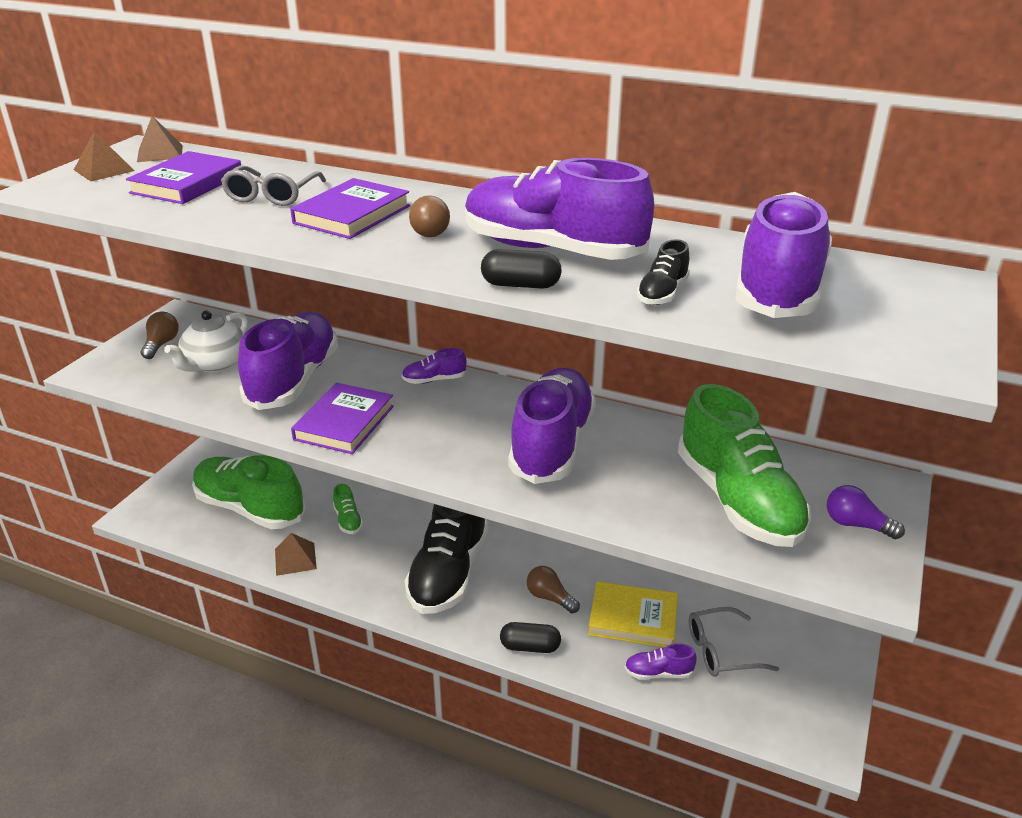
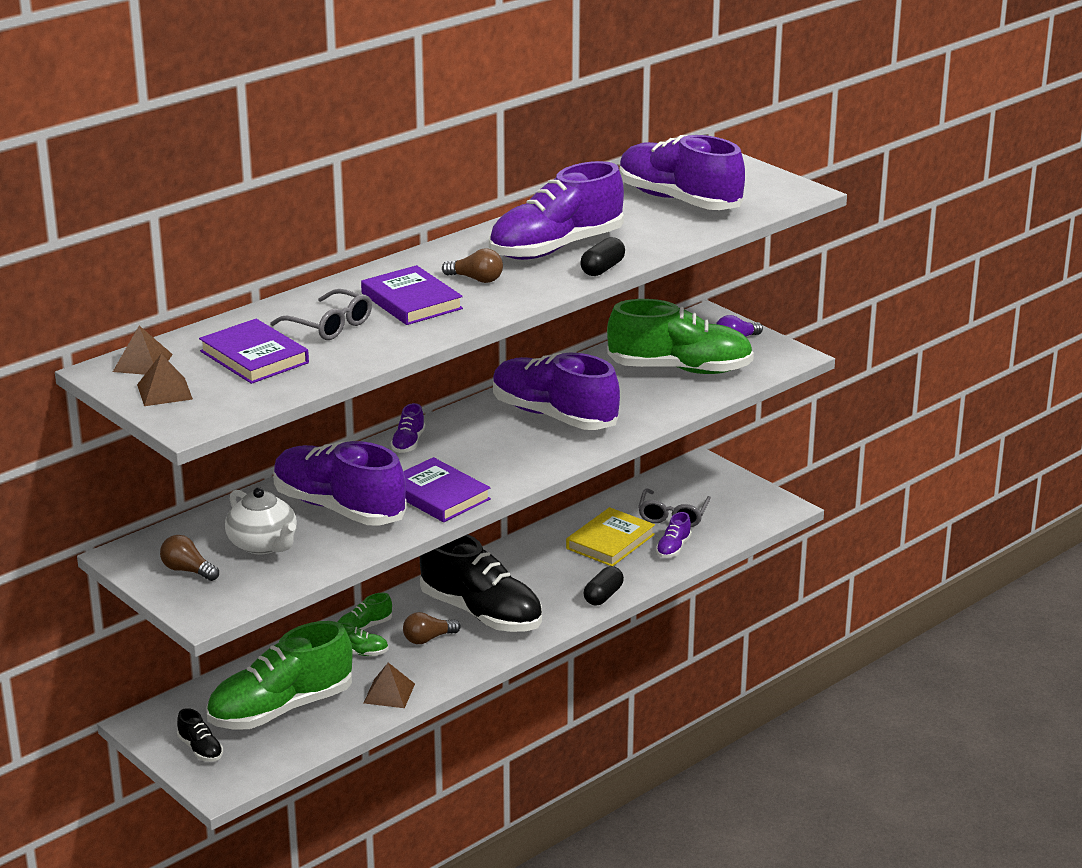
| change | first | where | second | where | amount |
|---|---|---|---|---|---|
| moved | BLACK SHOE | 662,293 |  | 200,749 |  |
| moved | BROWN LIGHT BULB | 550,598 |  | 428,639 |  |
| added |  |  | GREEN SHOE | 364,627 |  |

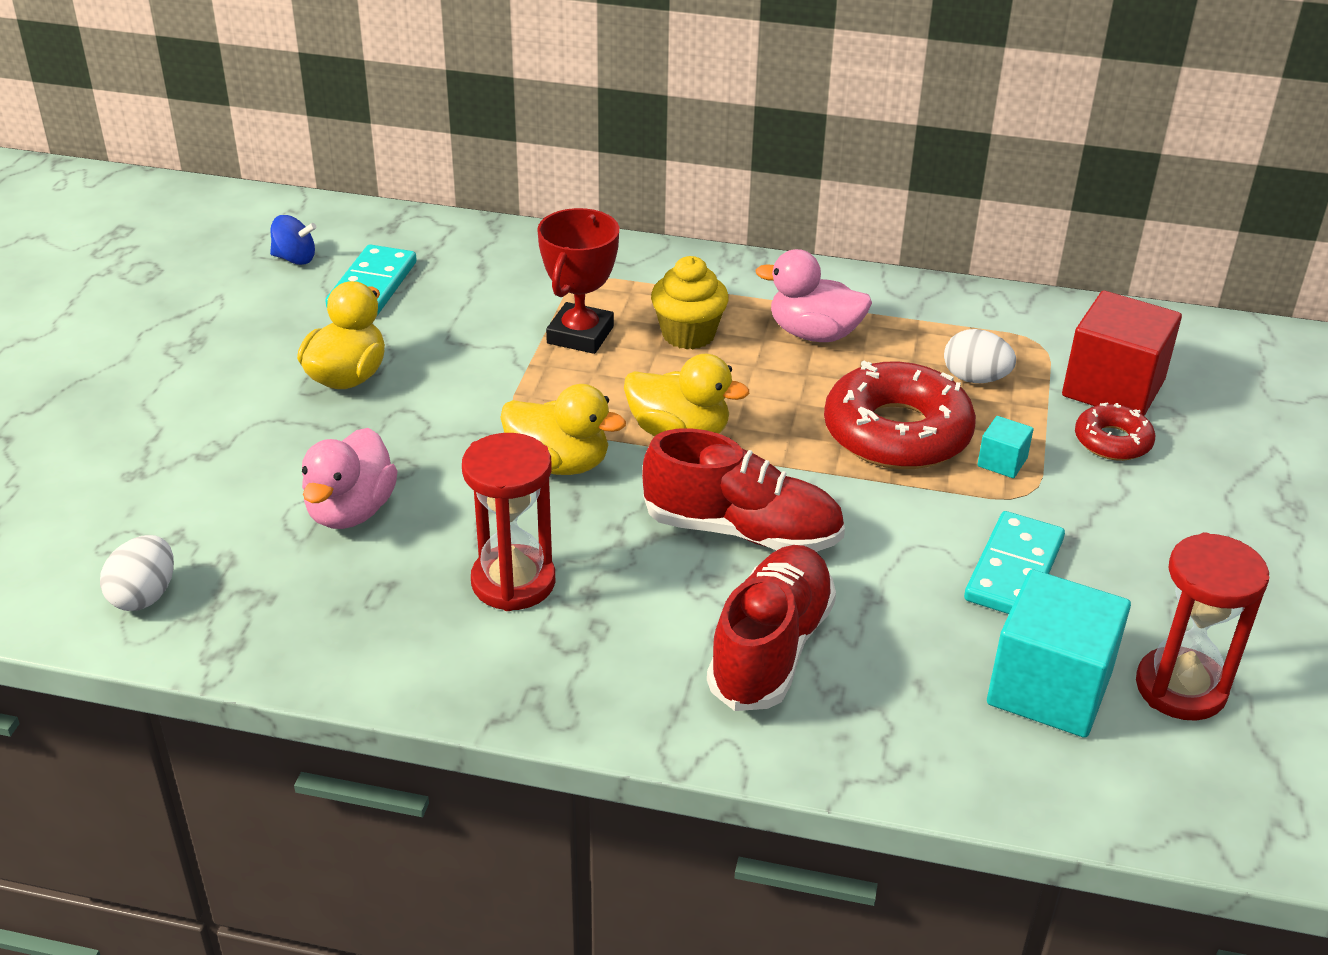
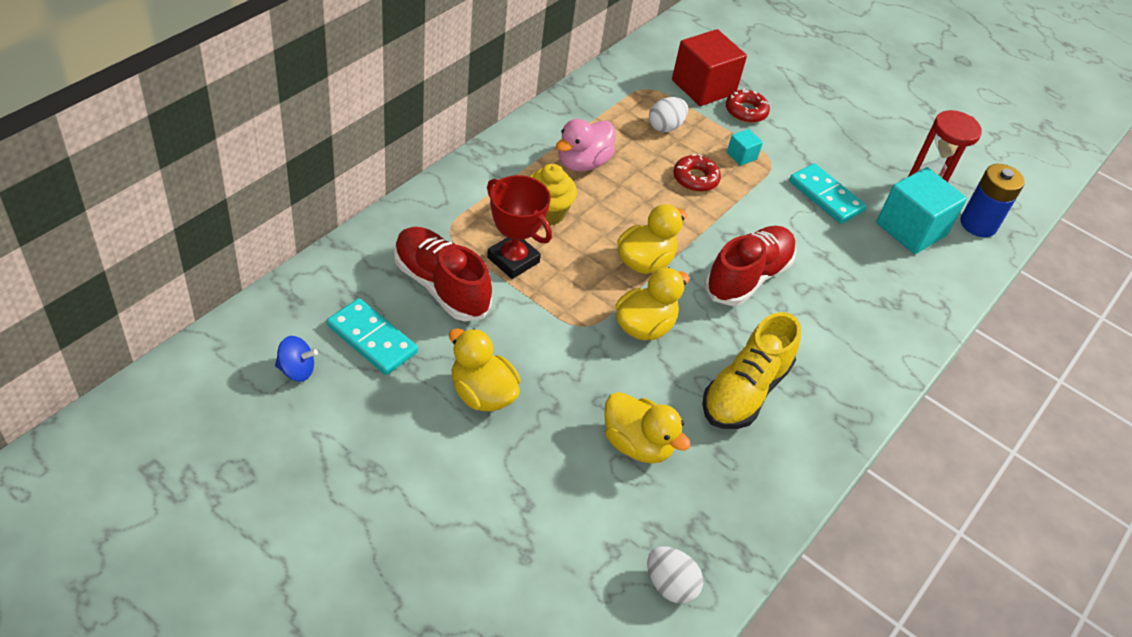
| change | first | where | second | where | amount |
|---|---|---|---|---|---|
| turned | BLUE SPINNING TOP | 295,259 |  | 296,370 | 60 degrees clockwise |
| resized | RED DONUT | 897,432 |  | 695,178 | x0.52 |
| recoloured | PINK DUCK | 351,511 | YELLOW DUCK | 637,444 |  |
| replaced | RED HOURGLASS | 513,582 | YELLOW SHOE | 744,391 |  |
| moved | RED SHOE | 771,648 |  | 441,286 |  |
| added |  |  | BLUE BATTERY | 978,224 |  |

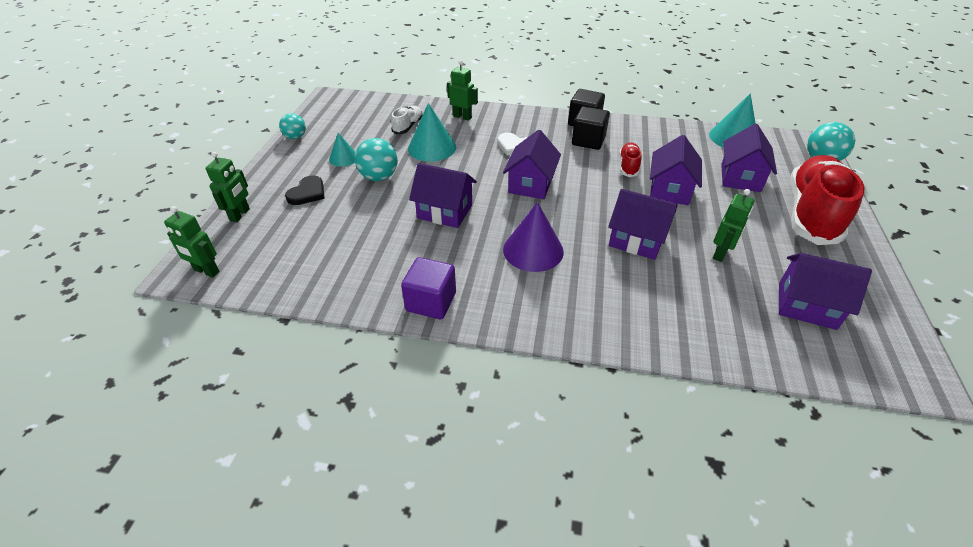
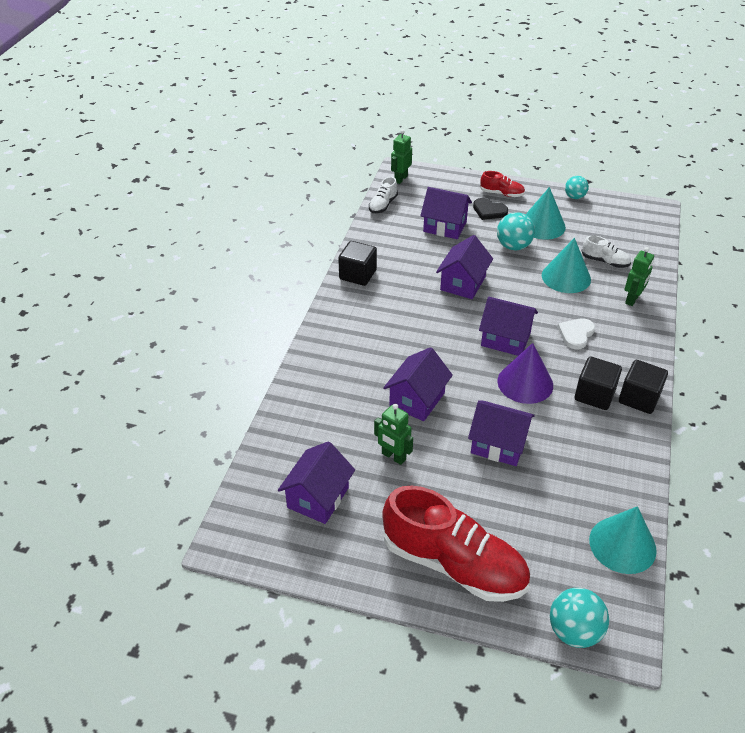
| change | first | where | second | where | amount |
|---|---|---|---|---|---|
| moved | PURPLE HOUSE | 740,177 |  | 445,226 |  |
| resized | TURQUOISE CONE | 343,158 |  | 542,225 | x1.71 |
| moved | RED SHOE | 628,166 |  | 502,194 |  |
| removed | GREEN ROBOT | 240,215 |  |  |  |
| moved | PURPLE CONE | 533,250 |  | 525,383 |  |
| recoloured | PURPLE CUBE | 431,302 | BLACK CUBE | 358,275 |  |
| added |  |  | WHITE SHOE | 383,205 |  |

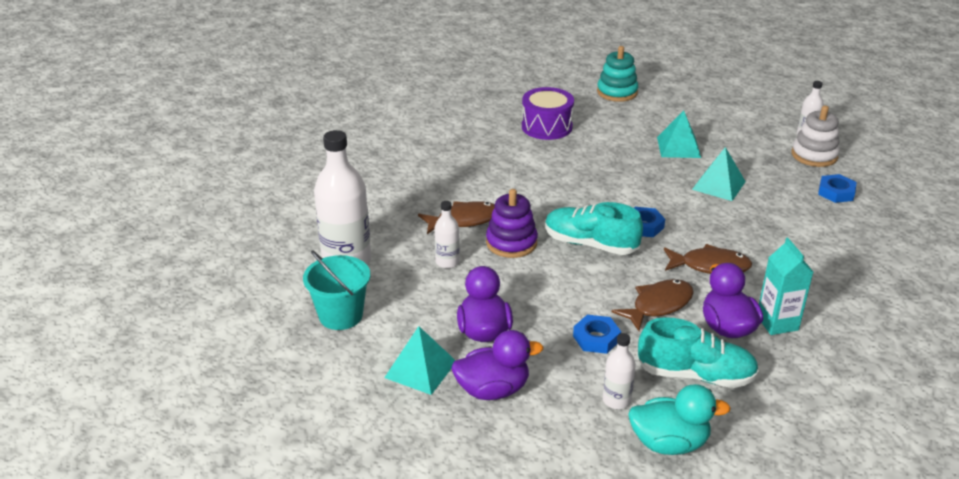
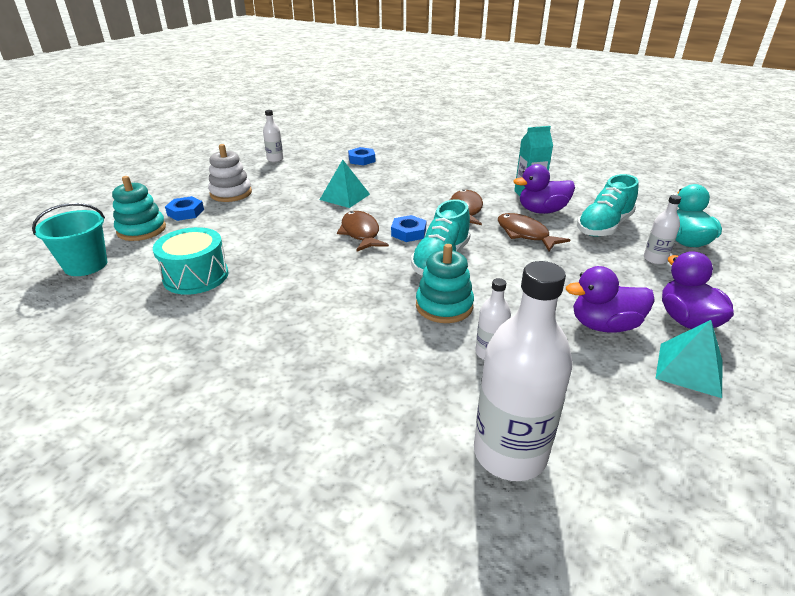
| change | first | where | second | where | amount |
|---|---|---|---|---|---|
| recoloured | PURPLE DRUM | 546,127 | TURQUOISE DRUM | 196,276 |  |
| moved | WHITE STACKING TOY | 814,155 |  | 231,193 |  |
| removed | TURQUOISE PYRAMID | 678,147 |  |  |  |
| recoloured | PURPLE STACKING TOY | 511,243 | TURQUOISE STACKING TOY | 444,306 |  |
| moved | BROWN FISH | 464,220 |  | 360,233 |  |
| moved | TURQUOISE BUCKET | 340,315 |  | 86,265 |  |
| moved | BLUE NUT | 596,338 |  | 185,212 |  |
| turned | TURQUOISE SHOE | 695,375 |  | 604,226 | 150 degrees counterclockwise |

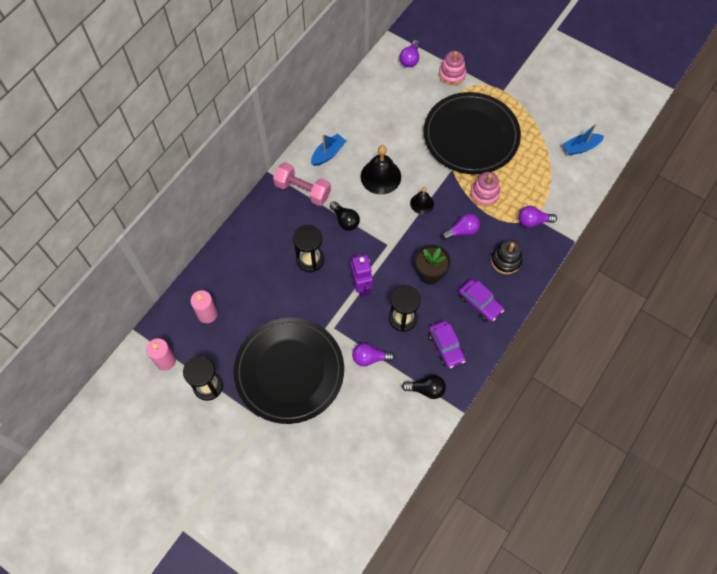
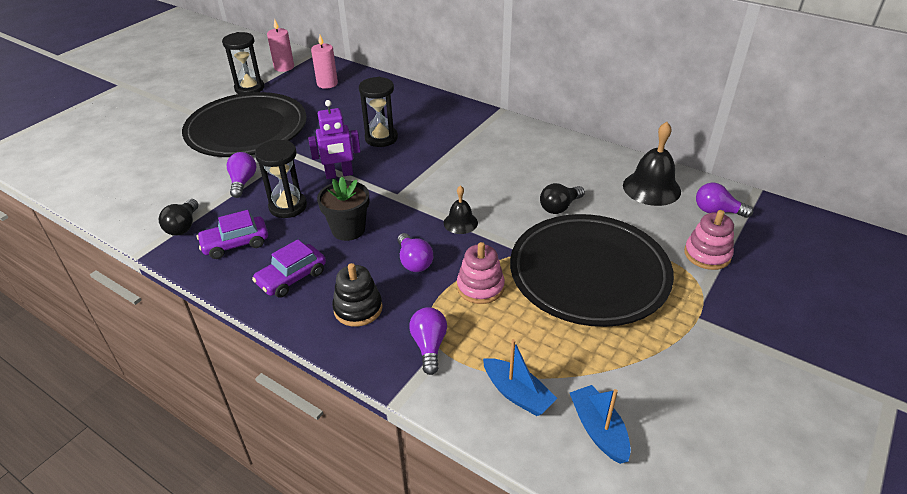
| change | first | where | second | where | amount |
|---|---|---|---|---|---|
| moved | BLUE BOAT | 328,153 |  | 517,394 |  |
| moved | BLACK BELL | 380,176 |  | 651,188 |  |
| removed | PINK DUMBBELL | 303,190 |  |  |  |
| moved | BLACK LIGHT BULB | 345,220 |  | 559,207 |  |

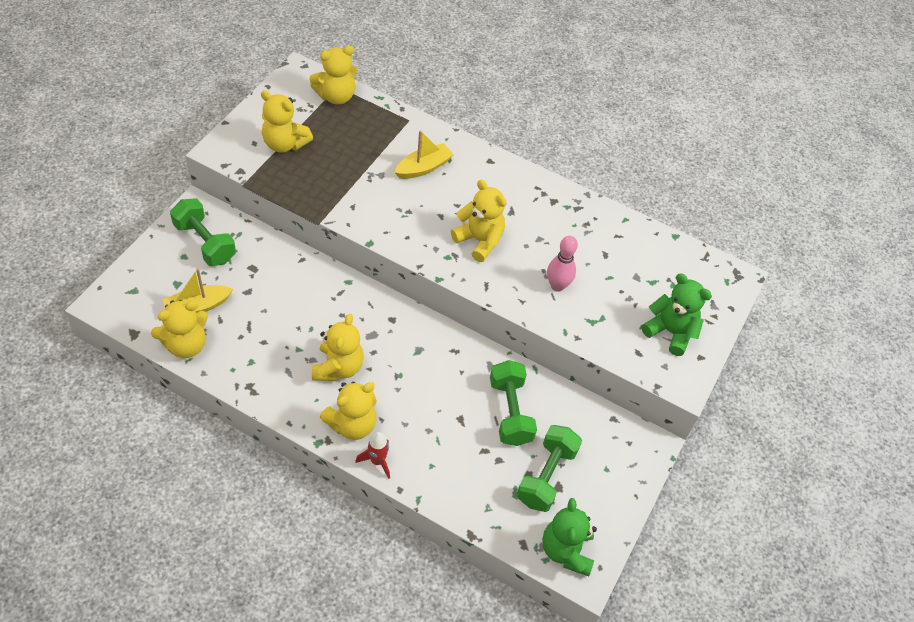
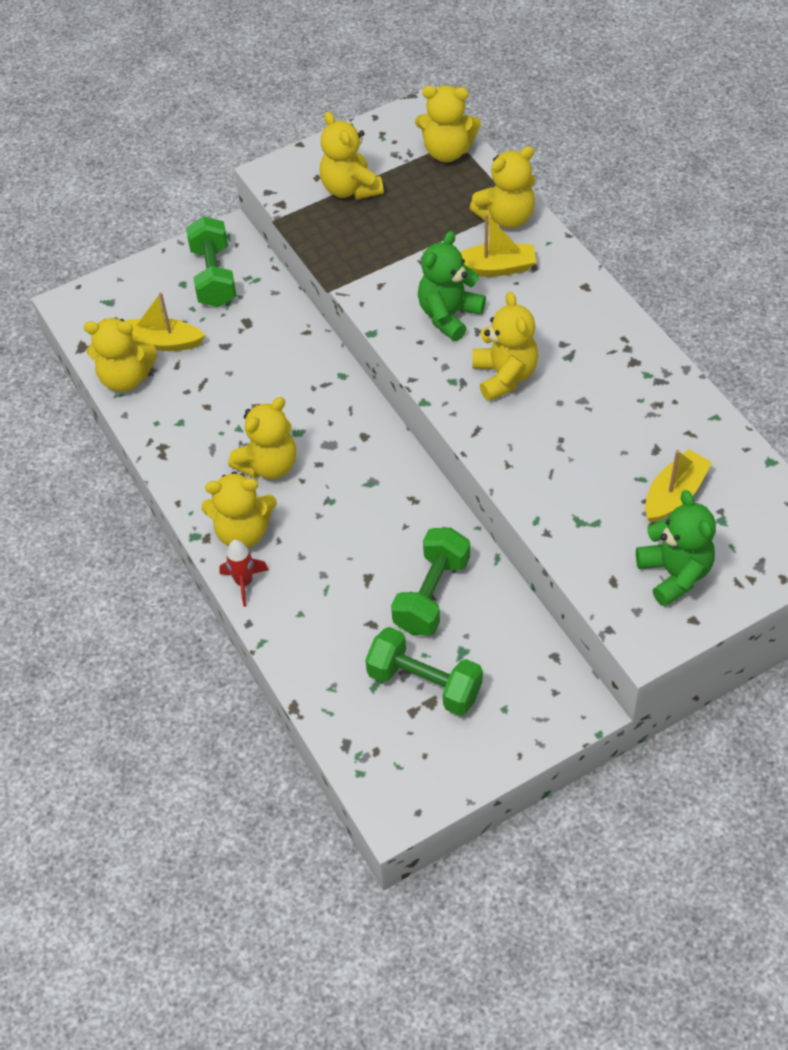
| change | first | where | second | where | amount |
|---|---|---|---|---|---|
| removed | PINK BOWLING PIN | 557,285 |  |  |  |
| turned | GREEN DUMBBELL | 546,476 |  | 424,683 | 60 degrees clockwise |
| moved | GREEN TEDDY BEAR | 566,550 |  | 449,315 |  |
| added |  |  | YELLOW TEDDY BEAR | 506,217 |  |
| added |  |  | YELLOW BOAT | 674,494 |  |

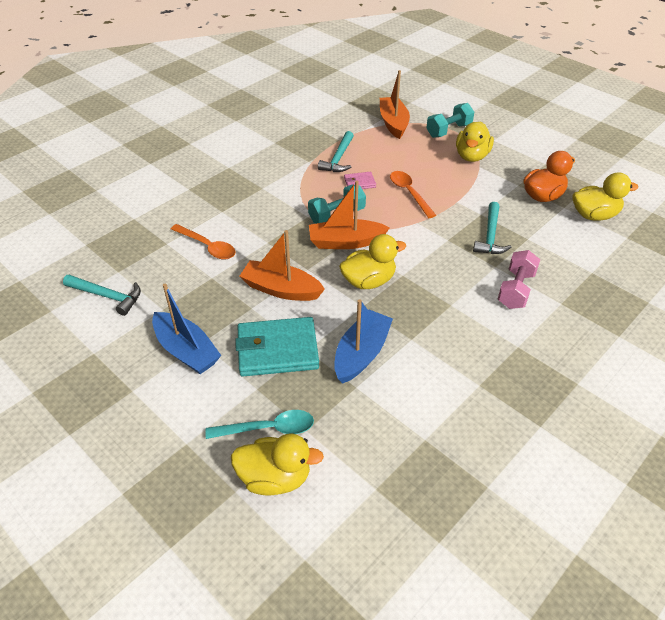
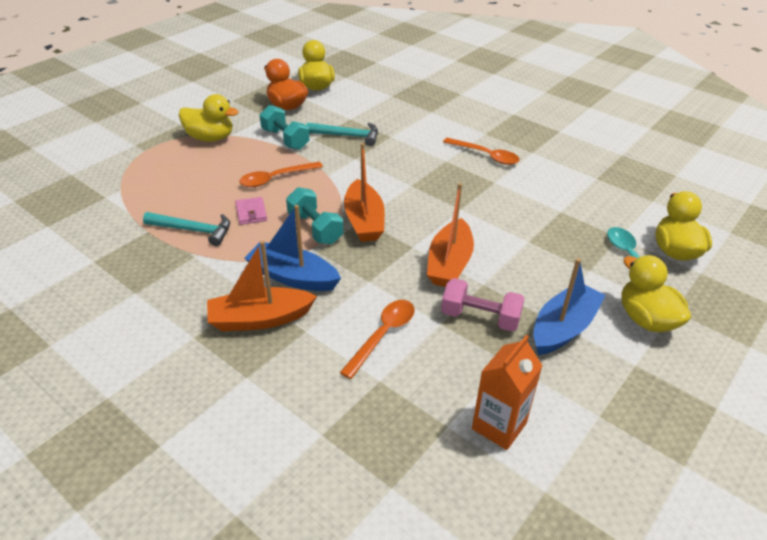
| change | first | where | second | where | amount |
|---|---|---|---|---|---|
| moved | ORANGE BOAT | 393,123 |  | 260,319 |  |
| moved | TURQUOISE DUMBBELL | 448,130 |  | 285,139 |  |
| moved | YELLOW DUCK | 368,281 |  | 646,319 |  |
| moved | PINK DUMBBELL | 516,290 |  | 480,317 |  |
| replaced | TURQUOISE HAMMER | 107,296 | ORANGE CARTON | 499,426 |  |
| moved | BLUE BOAT | 361,353 |  | 293,277 |  |
| removed | TURQUOISE WALLET | 277,350 |  |  |  |
| added |  |  | ORANGE SPOON | 485,155 |  |

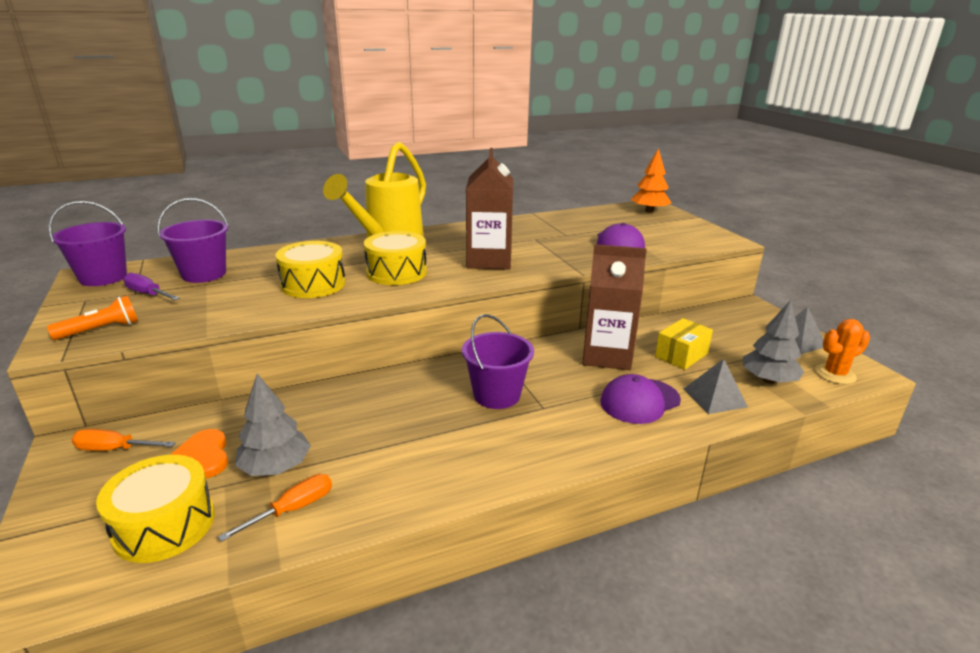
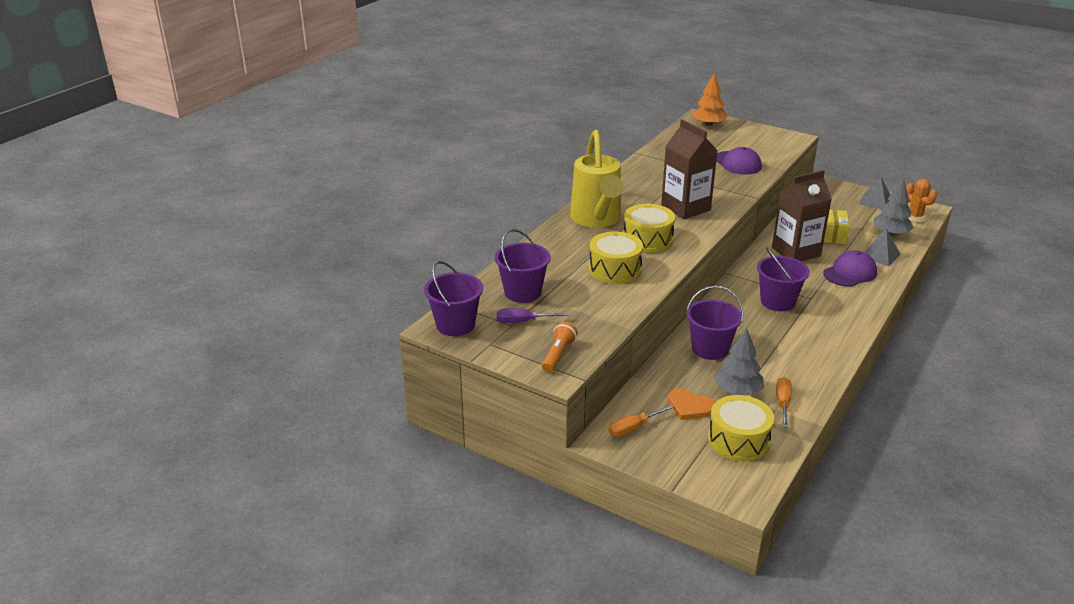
| change | first | where | second | where | amount |
|---|---|---|---|---|---|
| turned | ORANGE CACTUS | 835,374 |  | 915,216 | 60 degrees counterclockwise |
| turned | PURPLE CAP | 639,401 |  | 850,273 | 150 degrees counterclockwise |
| added |  |  | PURPLE BUCKET | 710,349 |  |

